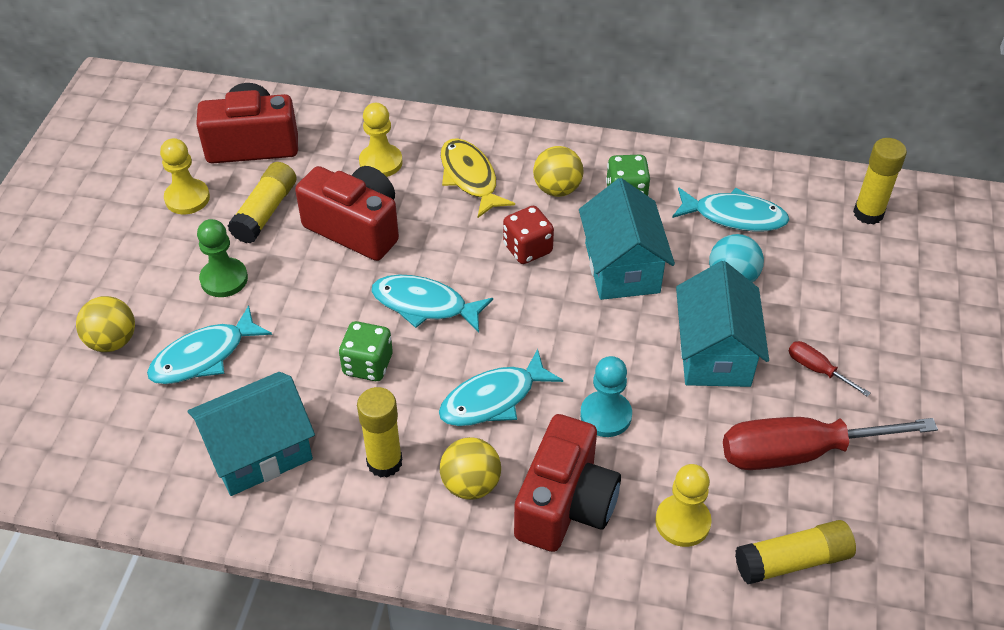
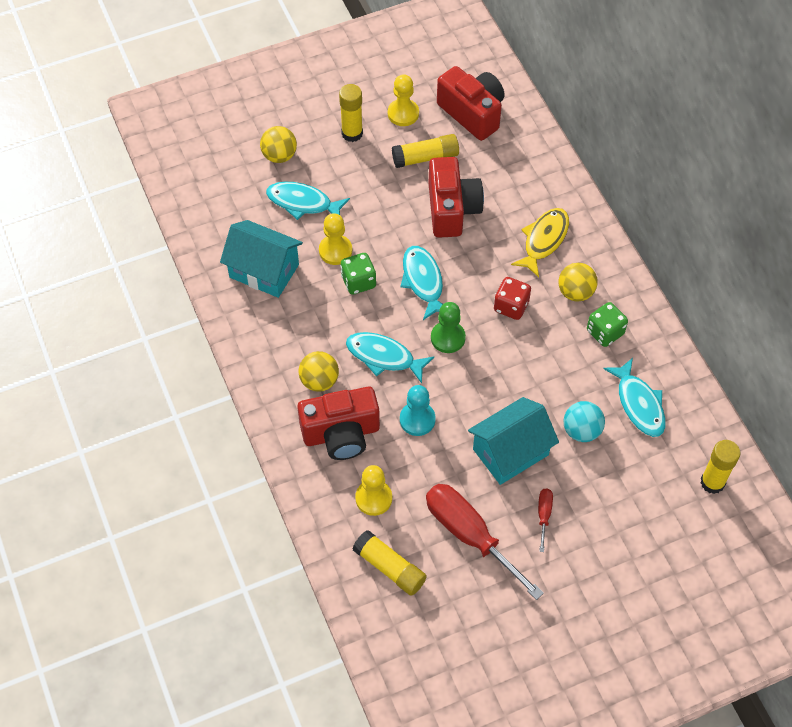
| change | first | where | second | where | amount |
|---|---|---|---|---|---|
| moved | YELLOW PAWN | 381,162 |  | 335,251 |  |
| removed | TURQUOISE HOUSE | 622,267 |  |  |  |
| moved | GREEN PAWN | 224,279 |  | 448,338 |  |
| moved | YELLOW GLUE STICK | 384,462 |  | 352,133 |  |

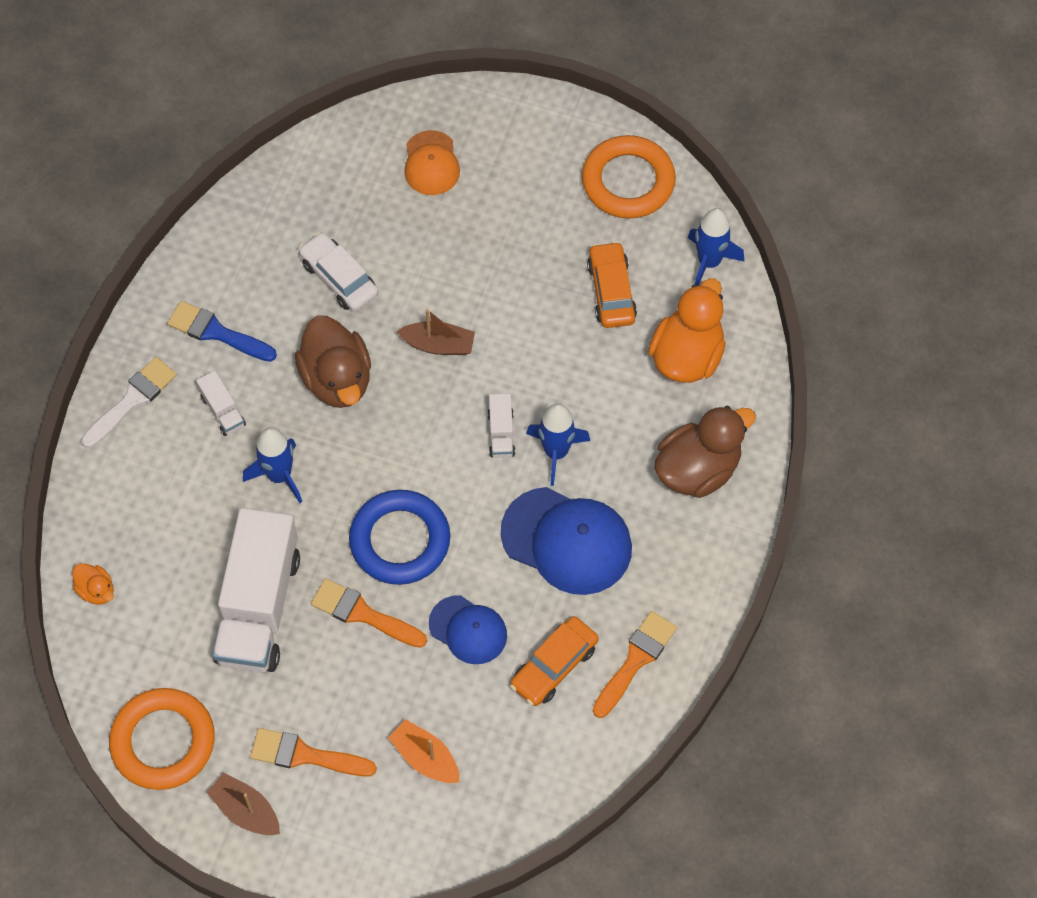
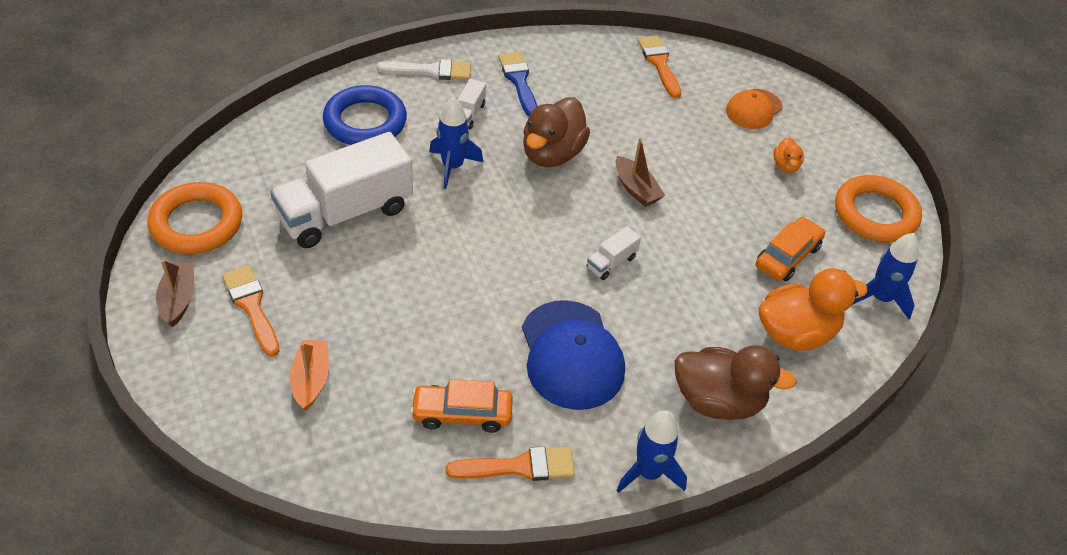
| change | first | where | second | where | amount |
|---|---|---|---|---|---|
| removed | WHITE CAR | 339,278 |  |  |  |
| moved | BLUE ROCKET | 556,452 |  | 648,473 |  |
| moved | BLUE RING | 400,540 |  | 365,122 |  |
| moved | ORANGE DUCK | 96,590 |  | 785,166 |  |
| moved | ORANGE BRUSH | 363,614 |  | 659,63 |  |
| removed | BLUE CAP | 468,630 |  |  |  |

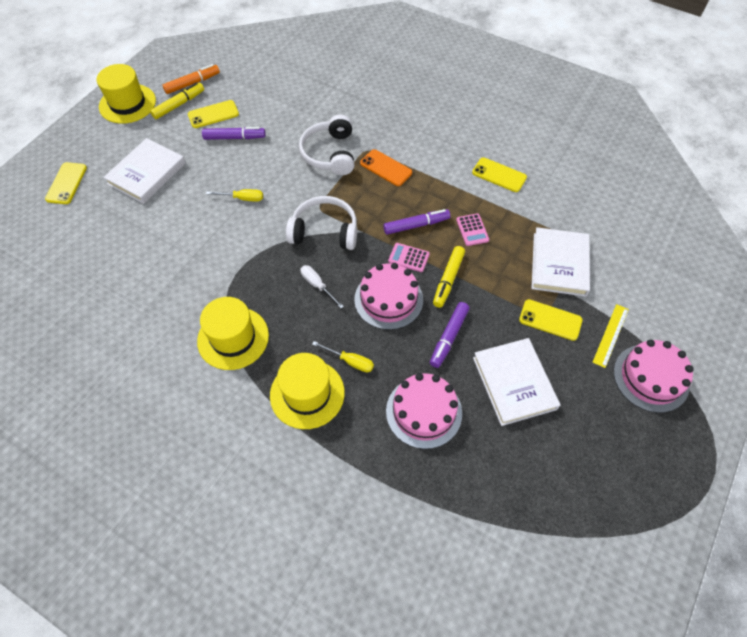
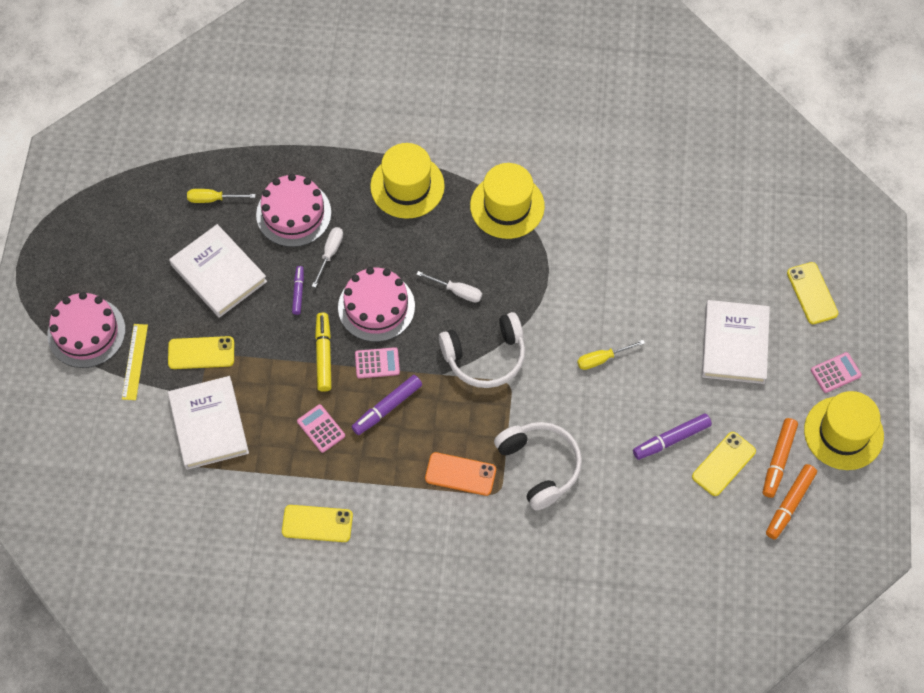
| change | first | where | second | where | amount |
|---|---|---|---|---|---|
| recoloured | YELLOW MARKER | 179,105 | ORANGE MARKER | 778,460 |  |
| resized | PURPLE MARKER | 448,337 |  | 298,292 | x0.64 |
| moved | YELLOW SCREWDRIVER | 350,361 |  | 213,199 |  |
| added |  |  | WHITE SCREWDRIVER | 330,253 |  |
| added |  |  | PINK CALCULATOR | 835,373 |  |

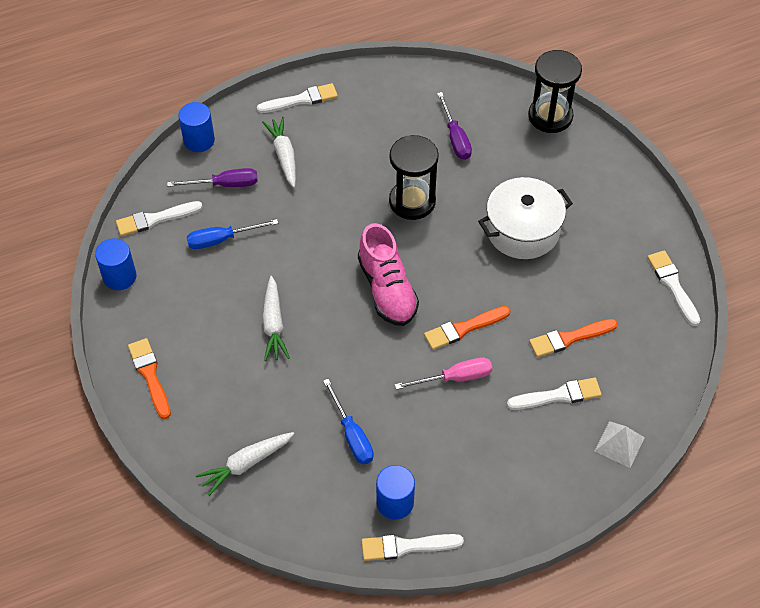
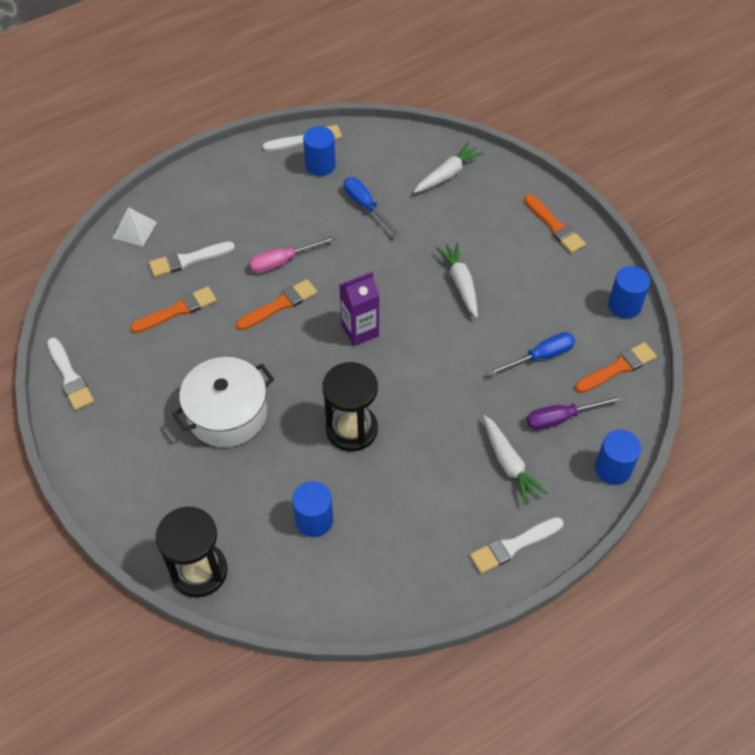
| change | first | where | second | where | amount |
|---|---|---|---|---|---|
| replaced | PURPLE SCREWDRIVER | 455,138 | BLUE CYLINDER | 314,520 |  |
| recoloured | WHITE BRUSH | 155,219 | ORANGE BRUSH | 618,368 |  |
| replaced | PINK SHOE | 387,289 | PURPLE CARTON | 360,331 |  |

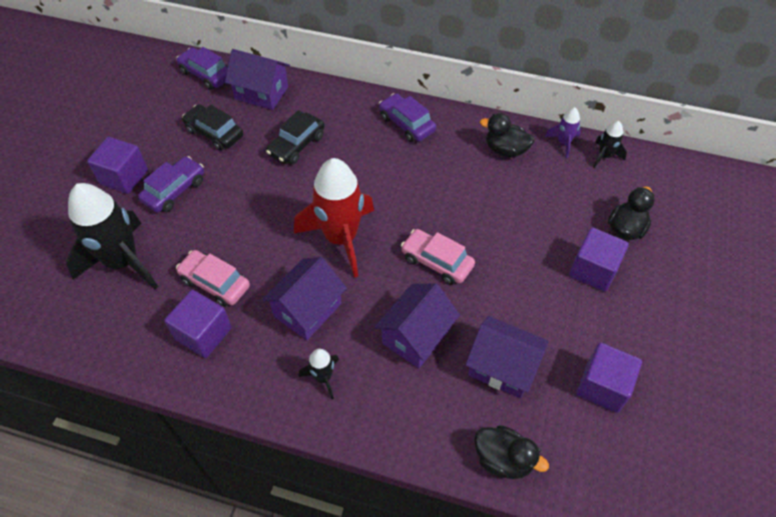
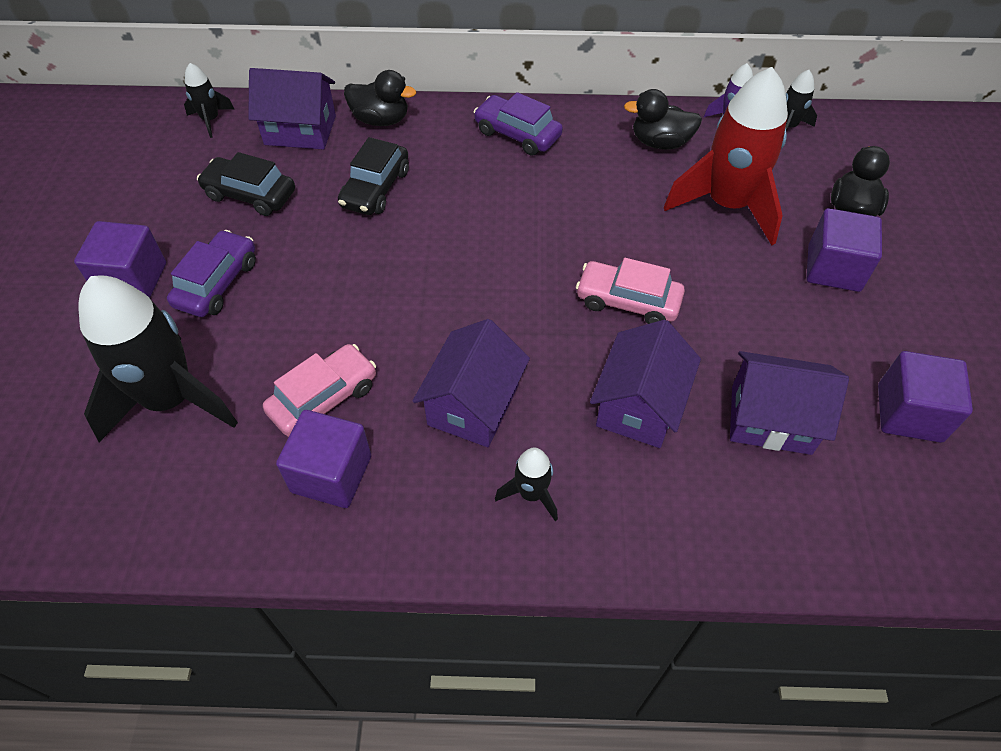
| change | first | where | second | where | amount |
|---|---|---|---|---|---|
| replaced | PURPLE CAR | 206,74 | BLACK ROCKET | 210,120 |  |
| moved | RED ROCKET | 341,238 |  | 727,205 |  |
| turned | PINK CAR | 215,283 |  | 324,398 | 120 degrees clockwise |
| moved | BLACK DUCK | 503,459 |  | 381,120 |  |

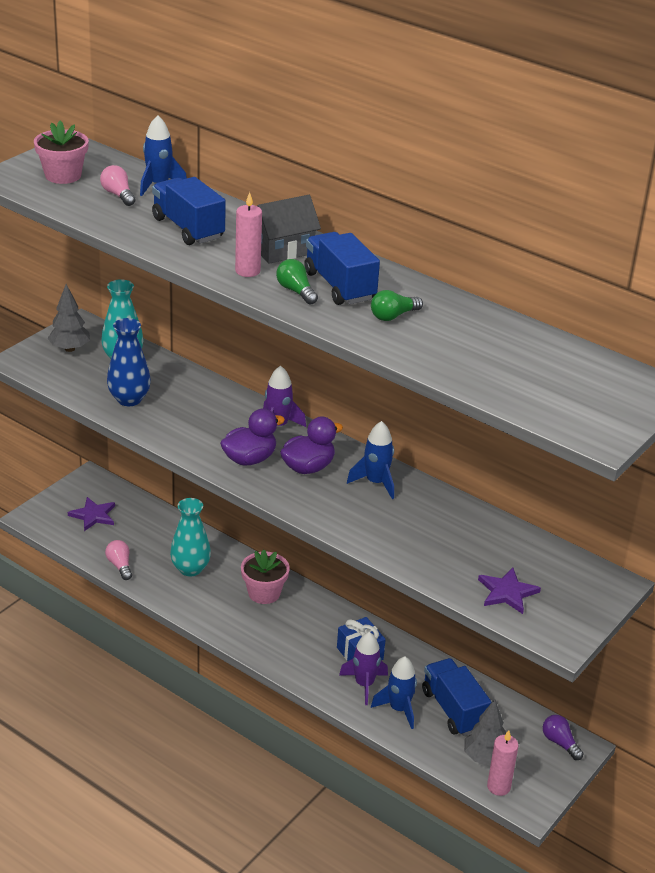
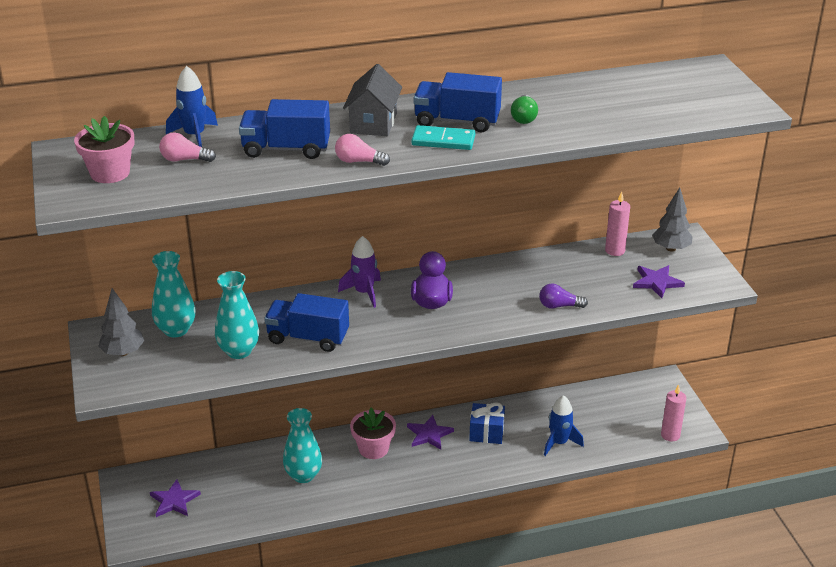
| change | first | where | second | where | amount |
|---|---|---|---|---|---|
| moved | PINK CANDLE | 247,271 |  | 615,250 |  |
| replaced | GREEN LIGHT BULB | 296,291 | TURQUOISE DOMINO | 443,141 |  |
| recoloured | BLUE VASE | 129,399 | TURQUOISE VASE | 239,351 |  |
| removed | PURPLE DUCK | 249,459 |  |  |  |
| removed | BLUE ROCKET | 376,483 |  |  |  |
| moved | PINK LIGHT BULB | 120,565 |  | 358,161 |  |
| removed | PURPLE ROCKET | 364,684 |  |  |  |
| moved | BLUE TRUCK | 453,710 |  | 308,338 |  |
| moved | GREY TREE | 485,757 |  | 671,248 |  |
| moved | PURPLE LIGHT BULB | 560,743 |  | 559,306 |  |
| added |  |  | PURPLE STAR | 429,434 |  |

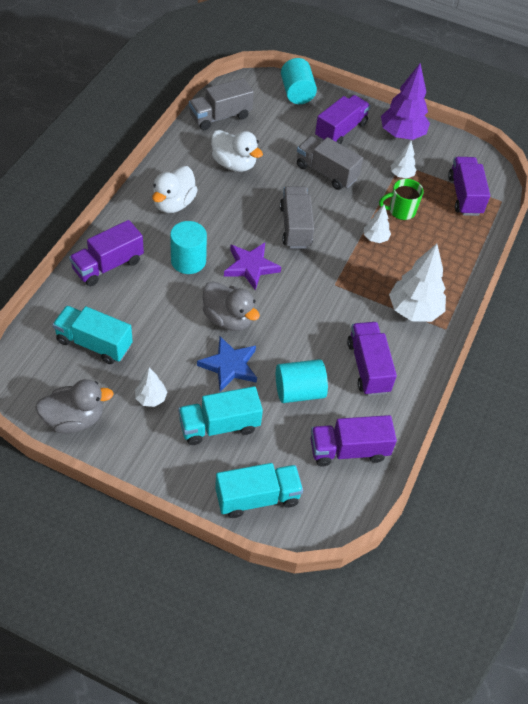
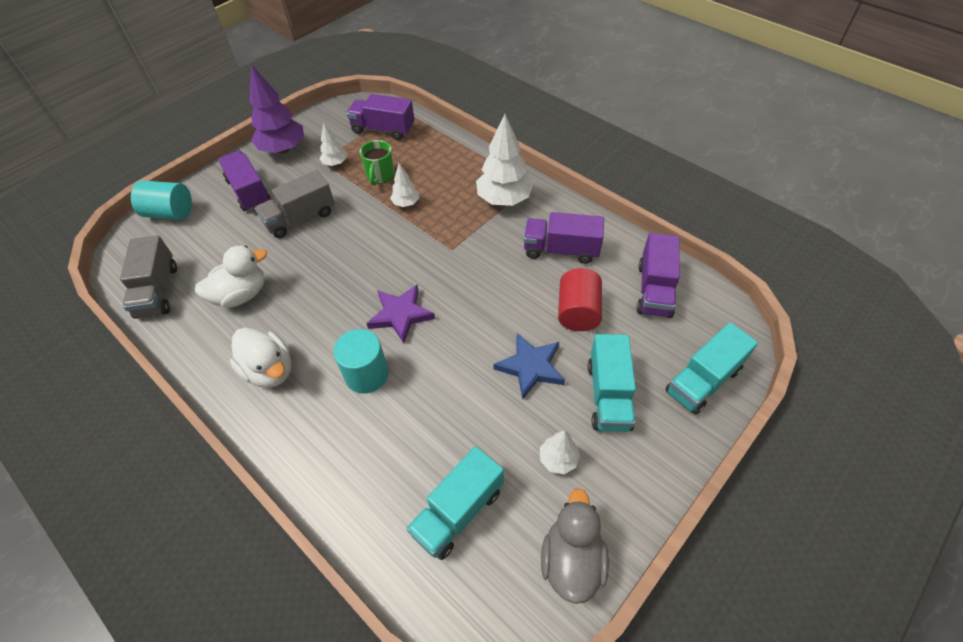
| change | first | where | second | where | amount |
|---|---|---|---|---|---|
| removed | GREY TRUCK | 295,227 |  |  |  |
| removed | PURPLE TRUCK | 108,265 |  |  |  |
| removed | GREY DUCK | 228,319 |  |  |  |
| recoloured | TURQUOISE CYLINDER | 299,391 | RED CYLINDER | 578,312 |  |
| turned | TURQUOISE TRUCK | 257,498 |  | 703,380 | 135 degrees counterclockwise |

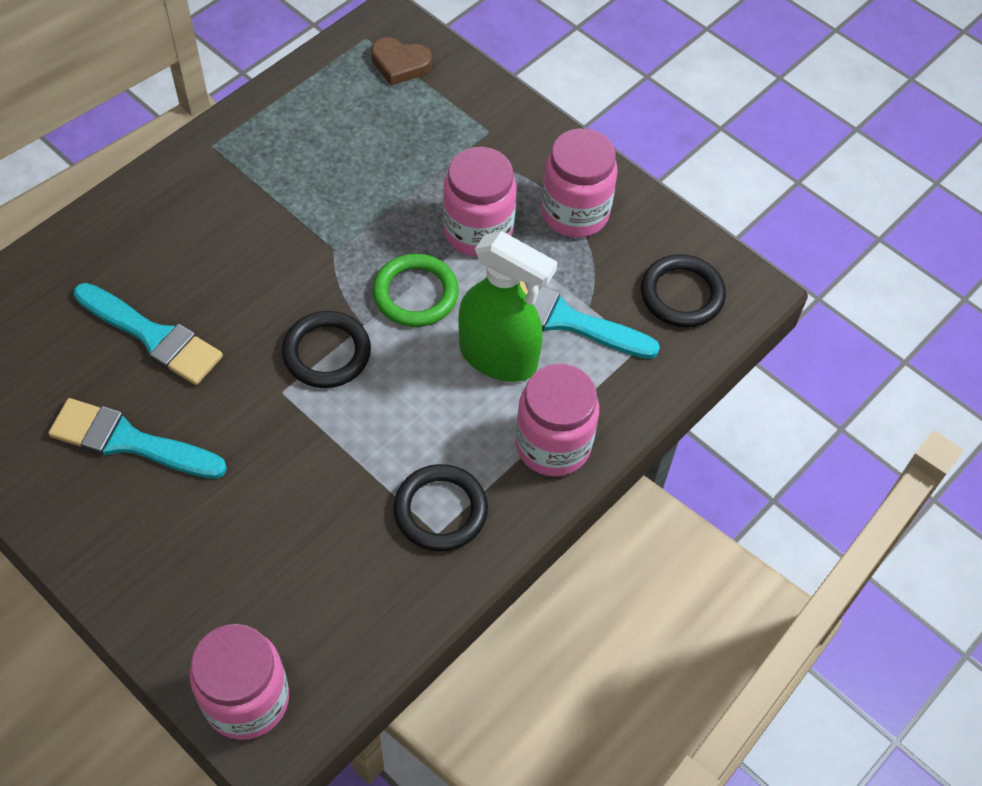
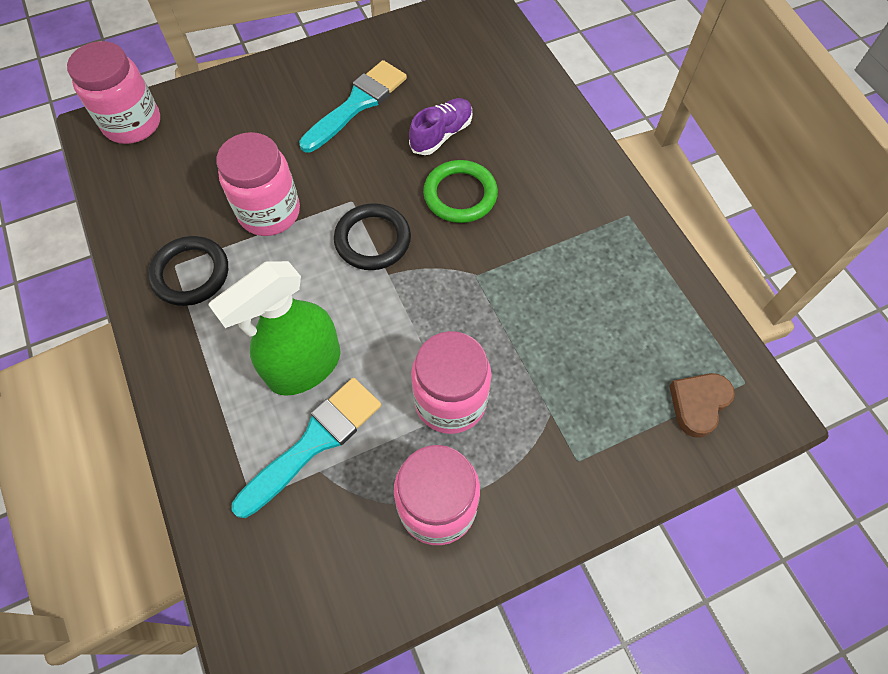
| change | first | where | second | where | amount |
|---|---|---|---|---|---|
| moved | GREEN RING | 415,294 |  | 460,195 |  |
| removed | BLACK RING | 682,294 |  |  |  |
| replaced | TURQUOISE BRUSH | 153,336 | PURPLE SHOE | 441,135 |  |
| moved | PINK JAR | 553,445 |  | 269,212 |  |

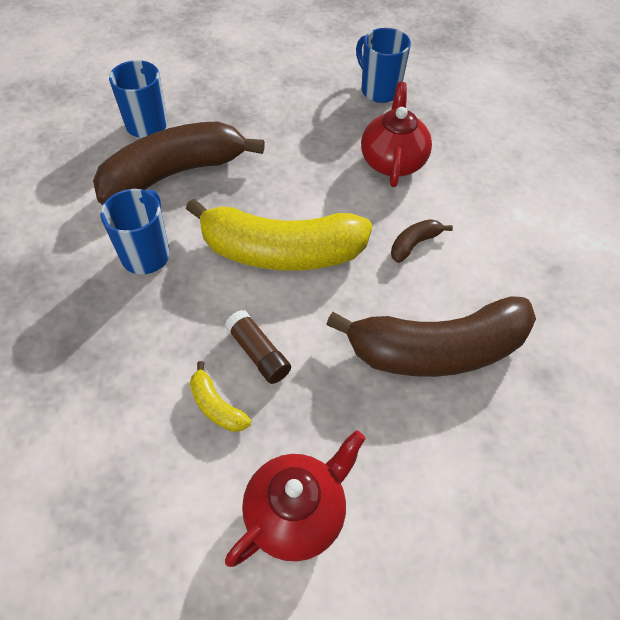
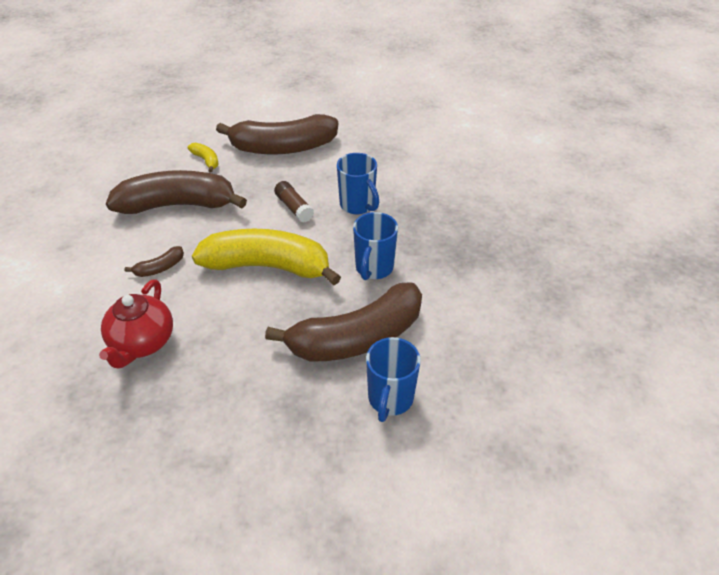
| change | first | where | second | where | amount |
|---|---|---|---|---|---|
| moved | BLUE MUG | 379,90 |  | 358,205 |  |
| moved | YELLOW BANANA | 216,406 |  | 206,160 |  |
| replaced | RED TEAPOT | 296,513 | BROWN BANANA | 283,148 |  |

